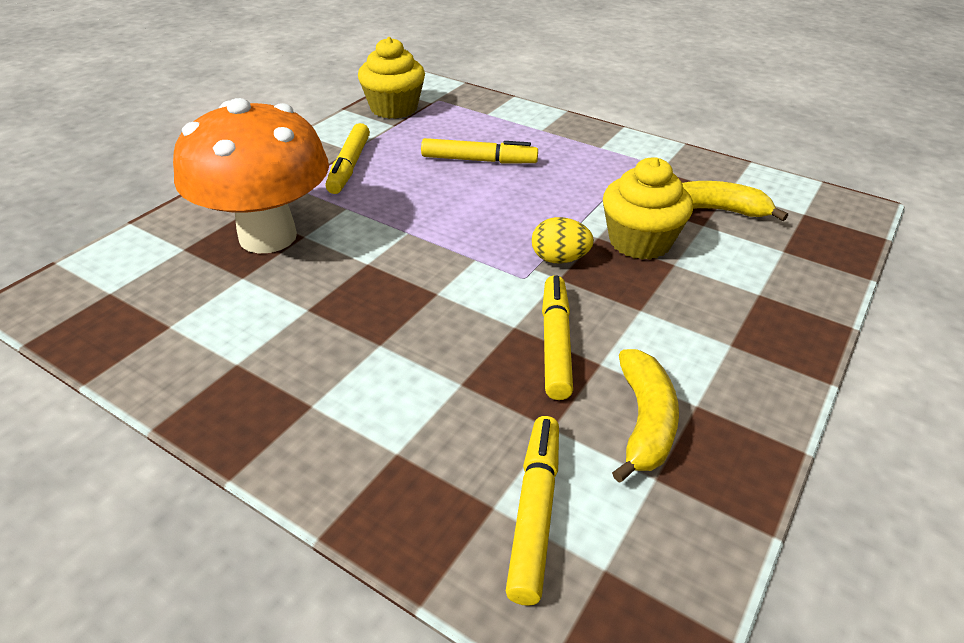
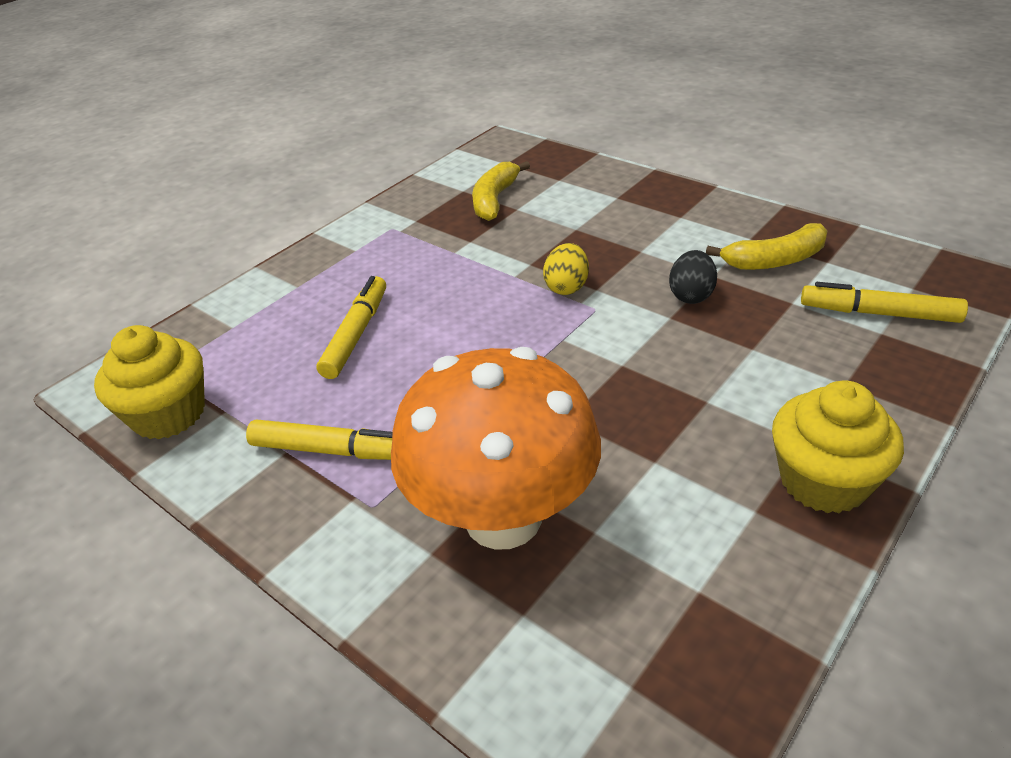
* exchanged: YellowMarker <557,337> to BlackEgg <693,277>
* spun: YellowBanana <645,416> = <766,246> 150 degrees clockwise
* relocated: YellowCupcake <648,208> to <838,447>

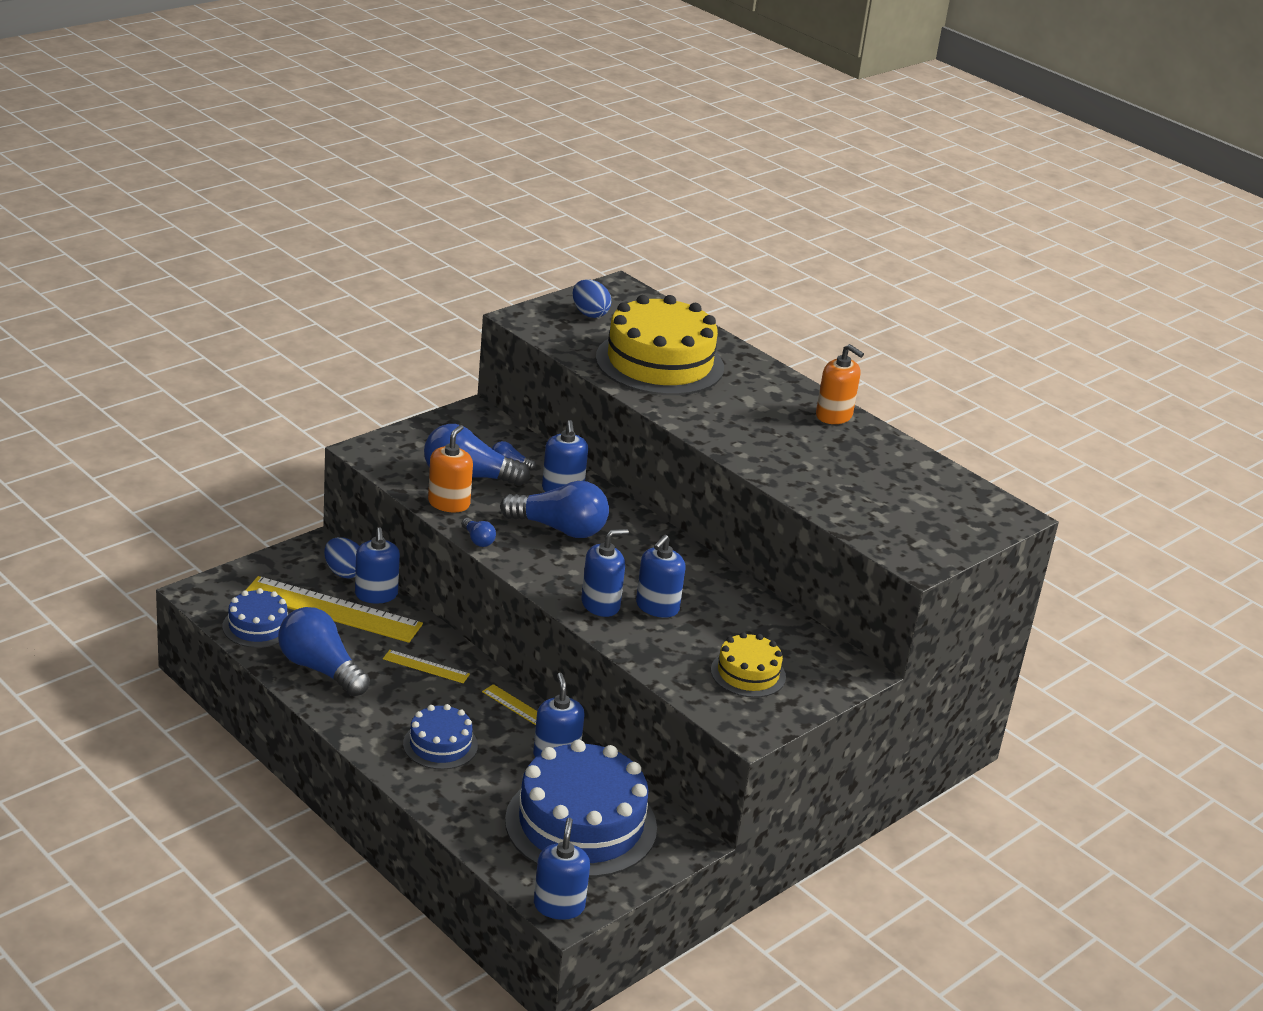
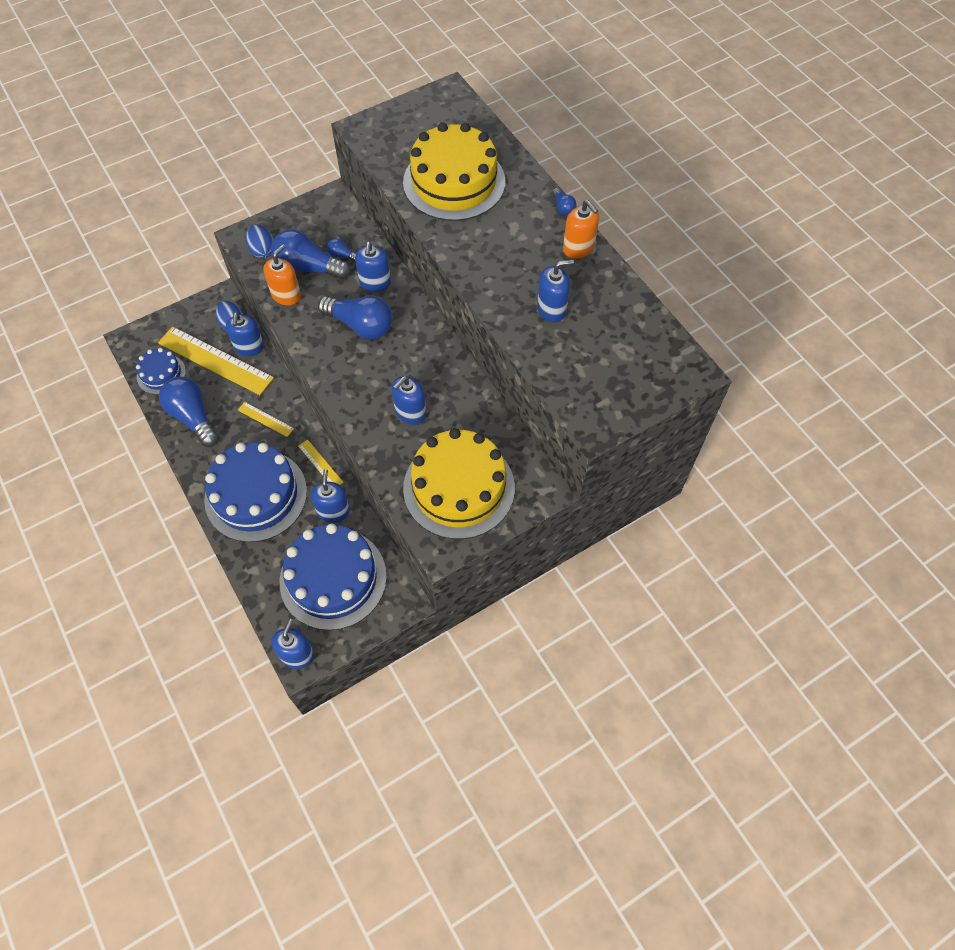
* size: BlueCake <440,737> = <255,492> x1.96
* relocated: BlueEgg <592,298> to <260,241>
* size: YellowCake <748,665> = <459,483> x1.96
* relocated: BlueSoapDispenser <605,573> to <555,291>
* relocated: BlueLightBulb <479,532> to <564,201>

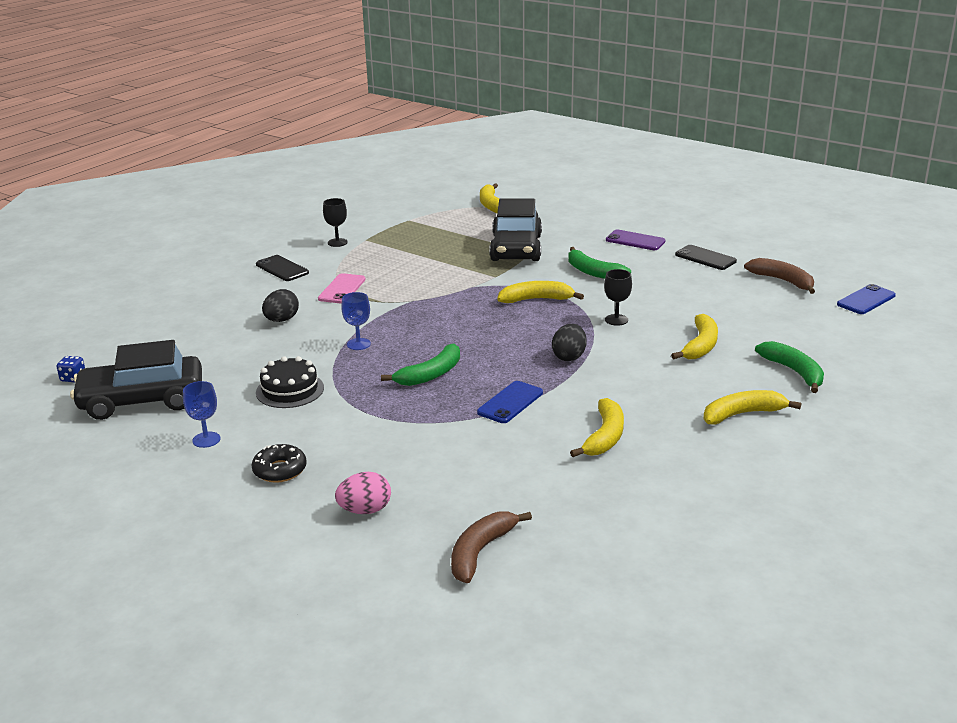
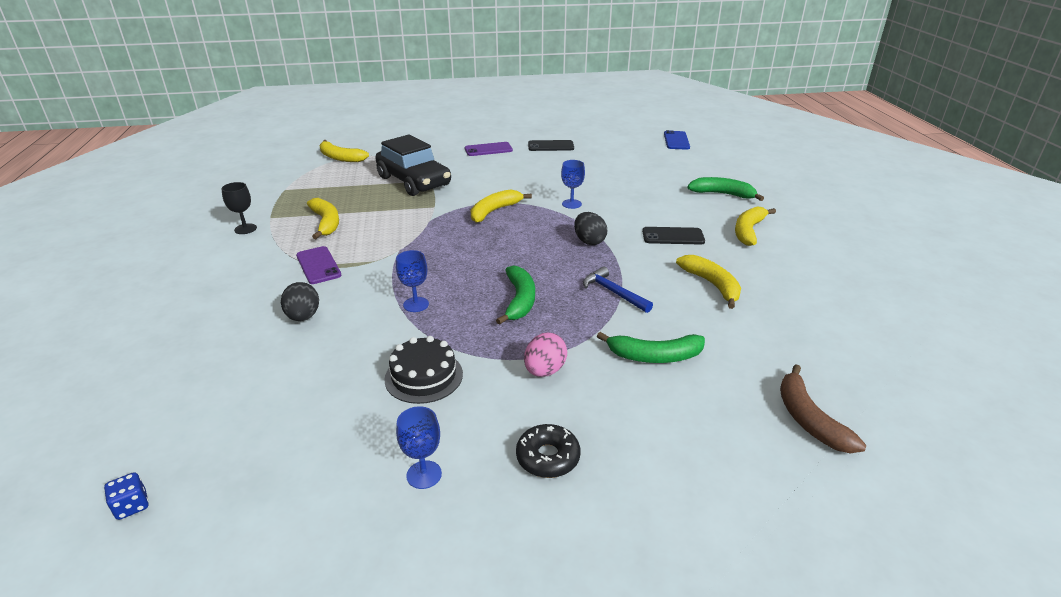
* colour: PinkPhone <342,288> to PurplePhone <319,265>
* relocated: YellowBanana <694,336> to <323,218>
* relocated: PinkEgg <363,493> to <545,355>
* colour: BlackGoblet <618,297> to BlueGoblet <573,184>
* exchanged: BluePhone <510,402> to BlueHammer <618,289>
* relocated: GreenBanana <599,263> to <651,347>
* relocated: BlackPhone <282,268> to <673,236>
* missing: BlackCar <136,380>
* missing: BrownBanana <779,276>

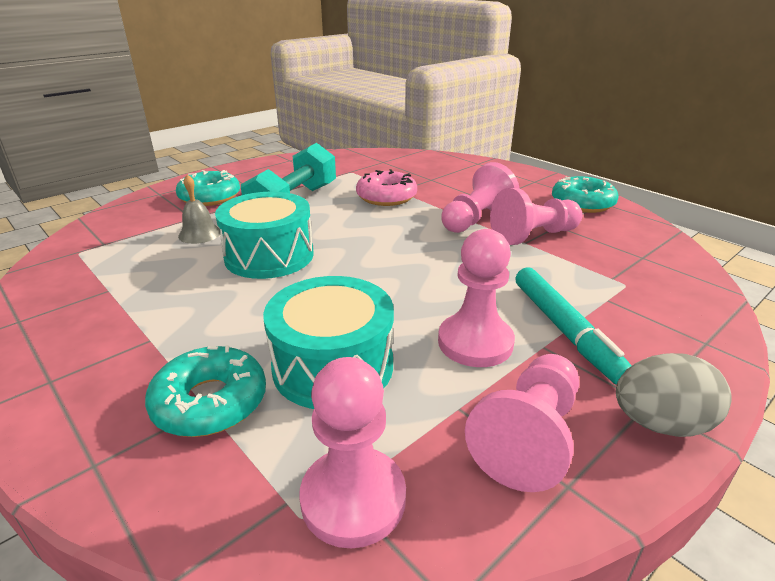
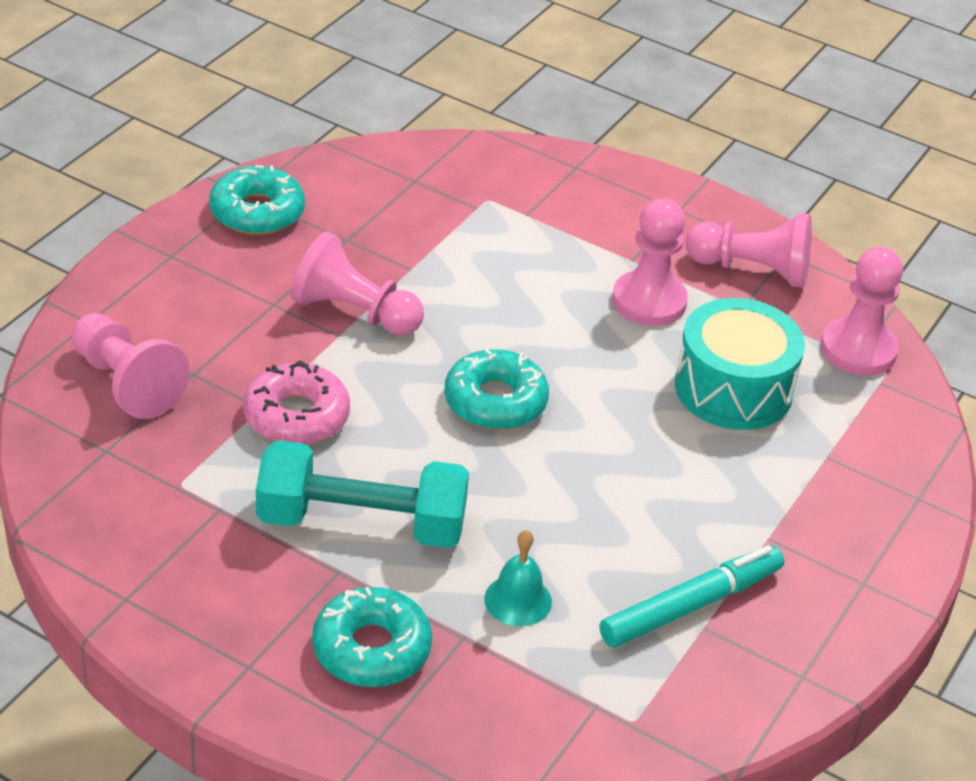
* relocated: PinkPawn <536,216> to <131,366>
* relocated: TurquoiseDonut <205,391> to <496,389>
* colour: GreyBell <199,209> to TurquoiseBell <518,578>
* relocated: TurquoiseMarker <574,326> to <691,596>
* missing: TurquoiseDrum <264,235>
* missing: GreyEgg <674,395>

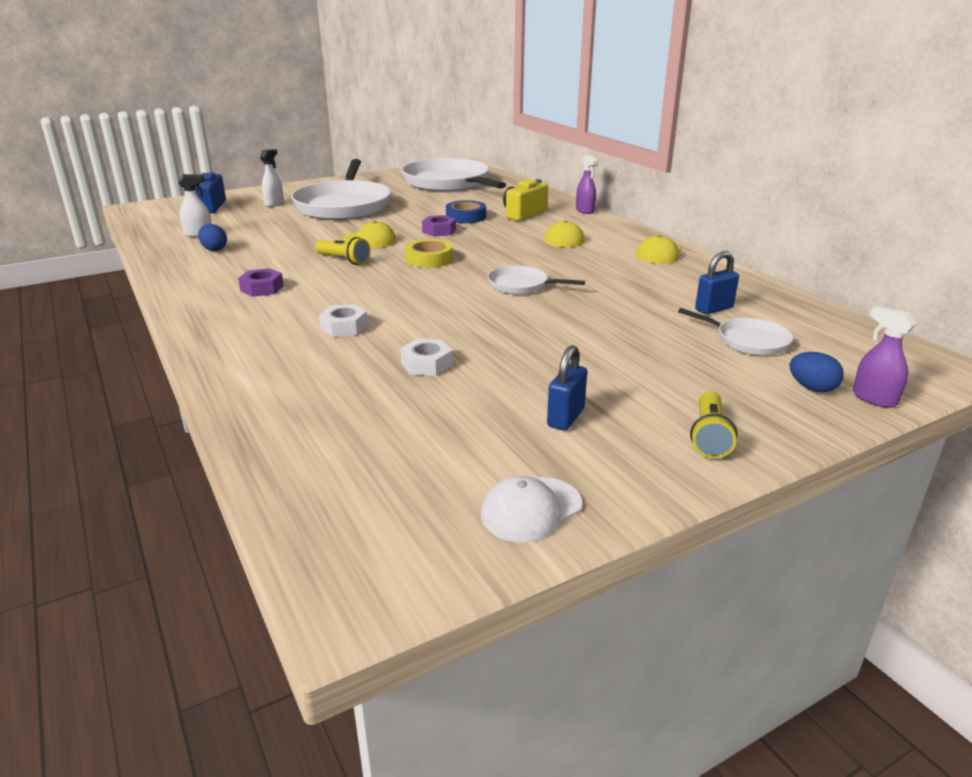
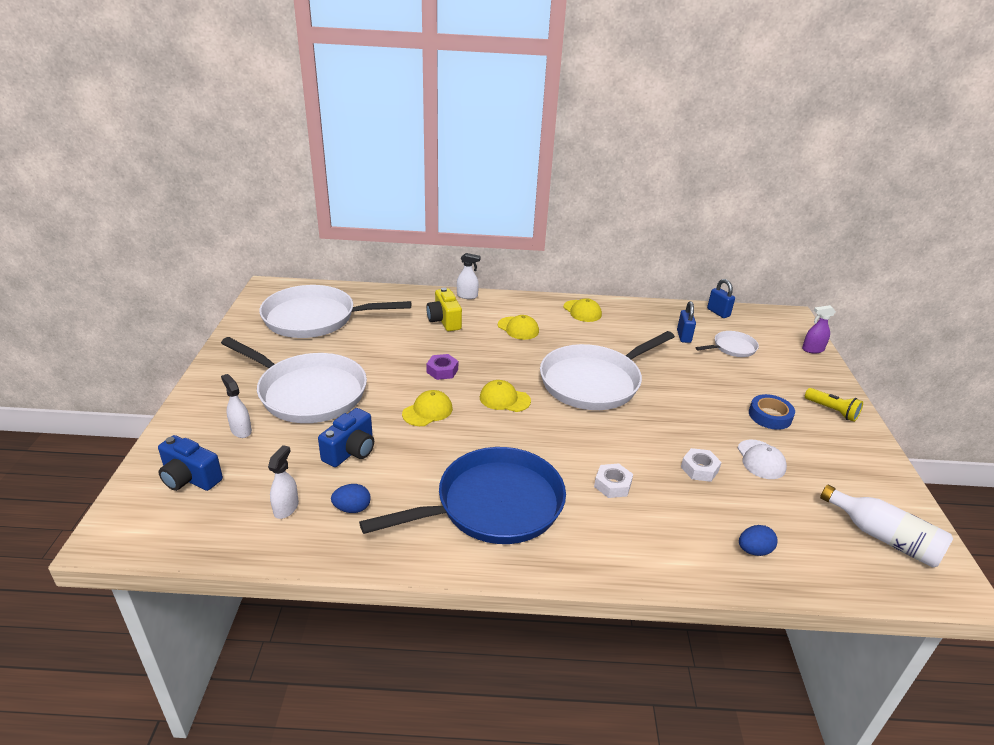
* appeared: BlueCamera <346,437>
* exchanged: PurpleNut <261,282> to BluePan <462,495>
* colour: PurpleSprayBottle <587,184> to WhiteSprayBottle <469,276>
* exchanged: YellowTape <429,253> to YellowCap <505,396>
* size: WhitePan <536,280> = <607,370> x2.15
* relocated: BluePadlock <567,387> to <721,298>
* relocated: WhiteCap <531,509> to <762,459>
* relocated: BlueEgg <817,372> to <758,540>
* relocated: BlueTape <466,211> to <772,412>
* appeared: WhiteBottle <886,526>
* missing: YellowFlashlight <343,251>

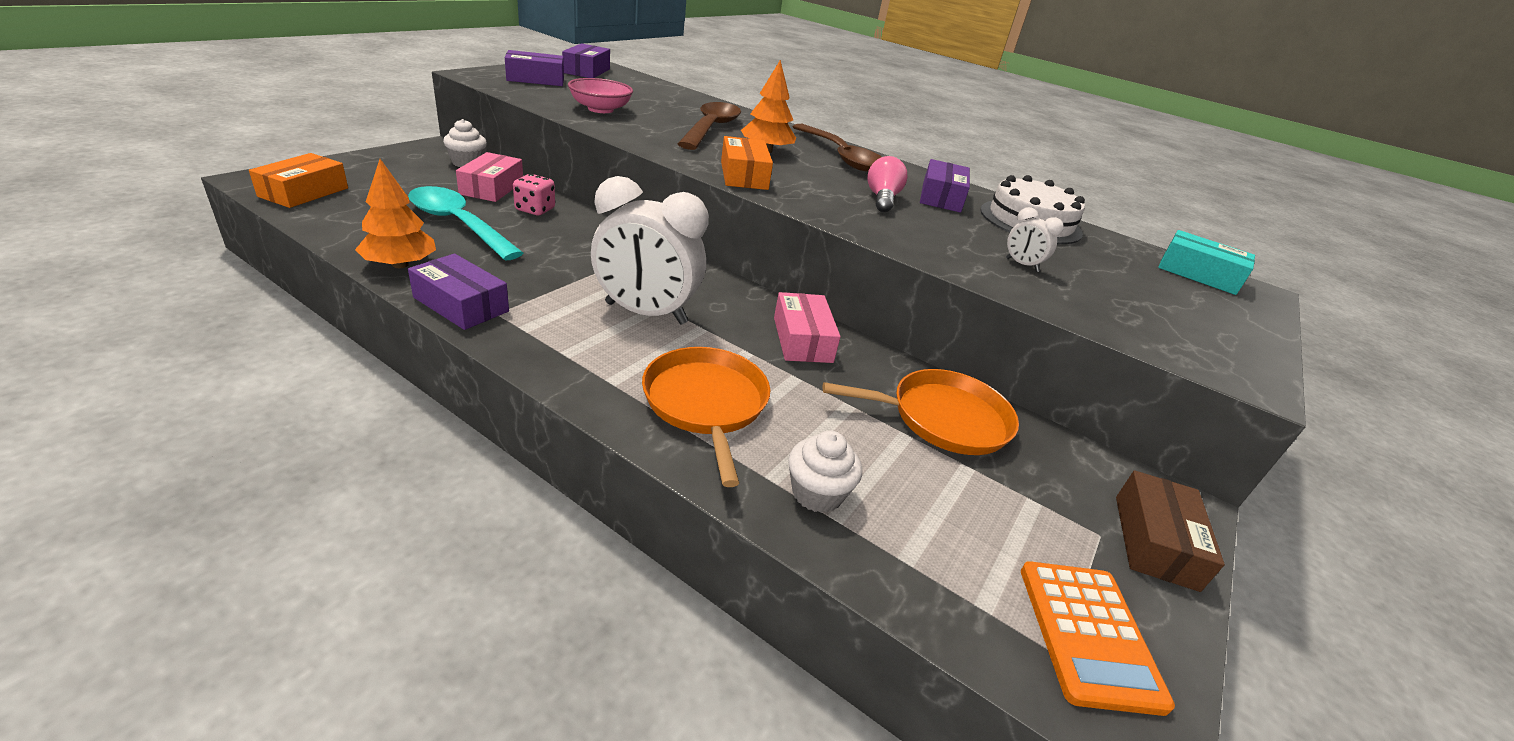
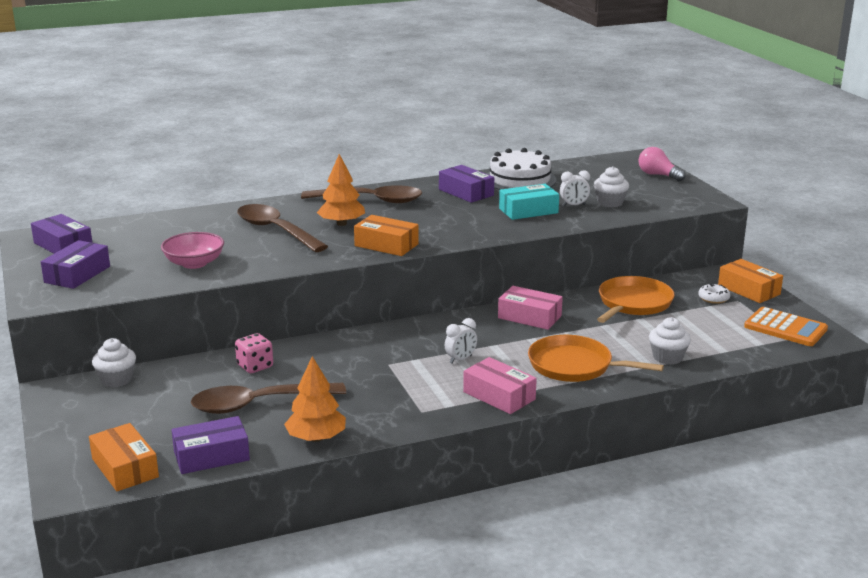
* relocated: PurpleBox <458,291> to <211,445>
* colour: TurquoiseSpoon <465,223> to BrownSpoon <268,398>
* size: WhiteClock <650,250> = <461,340> x0.42
* relocated: PinkBox <489,177> to <500,385>
* relocated: TurquoiseBox <1206,262> to <529,202>
* appeared: WhiteCupcake <611,186>
* relocated: PinkLightBulb <887,184> to <662,164>
* appeared: WhiteDonut <714,293>
* colour: BrownBox <1170,531> to OrangeBox <750,281>

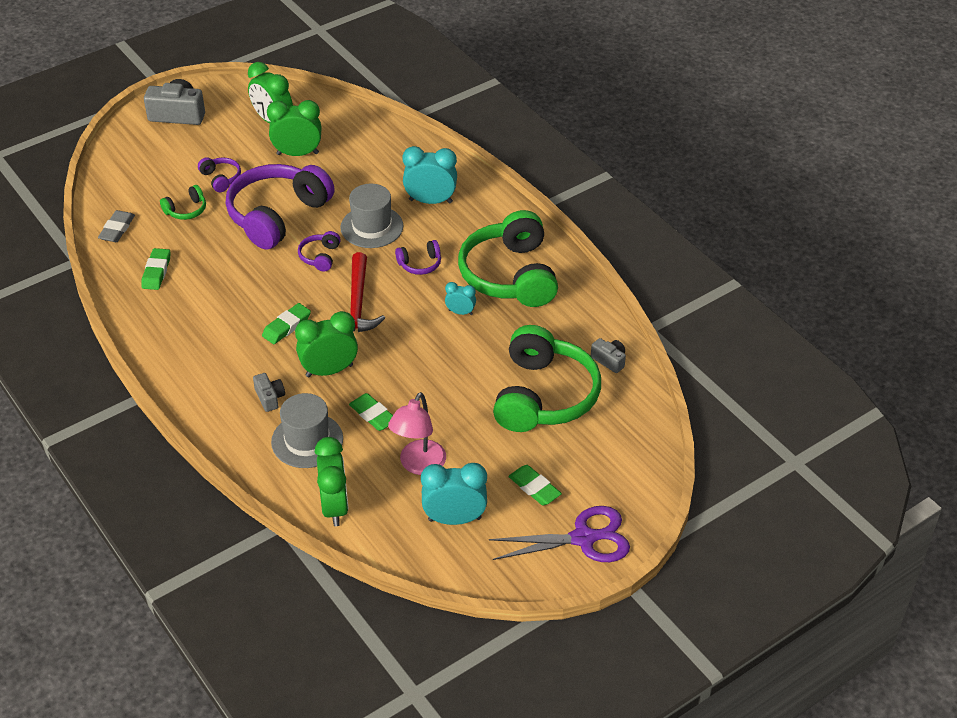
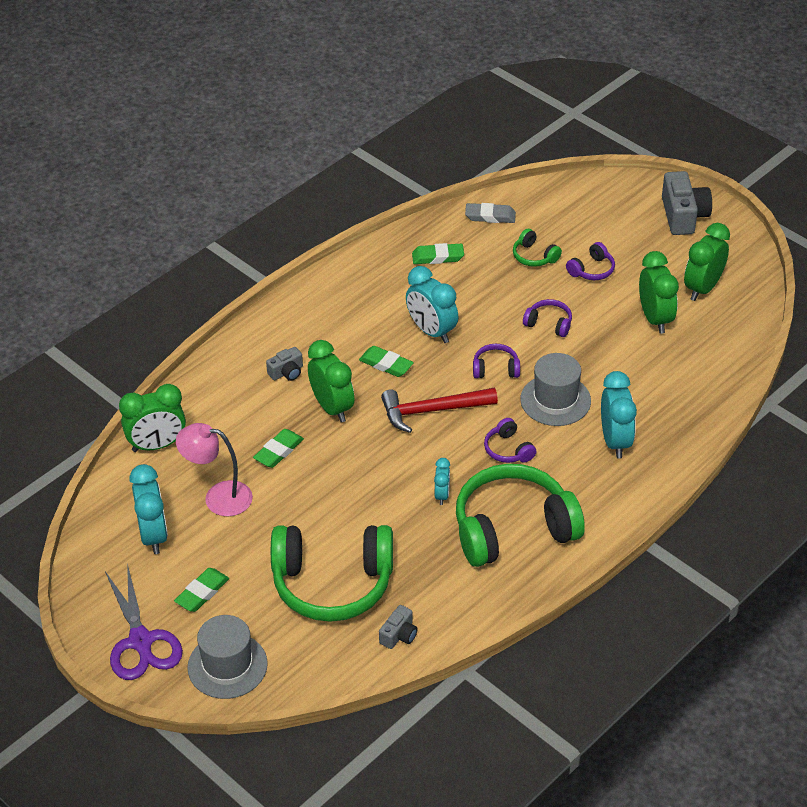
* relocated: GreyHat <307,430> to <227,657>
* appeared: TurquoiseClock <432,304>
* size: PurpleHeadphones <280,207> = <547,318> x0.43

